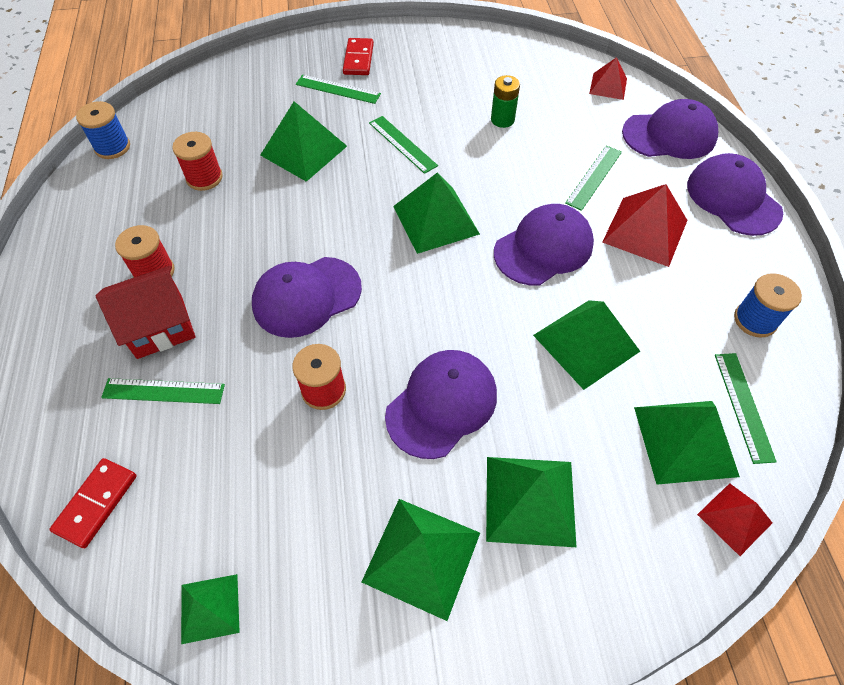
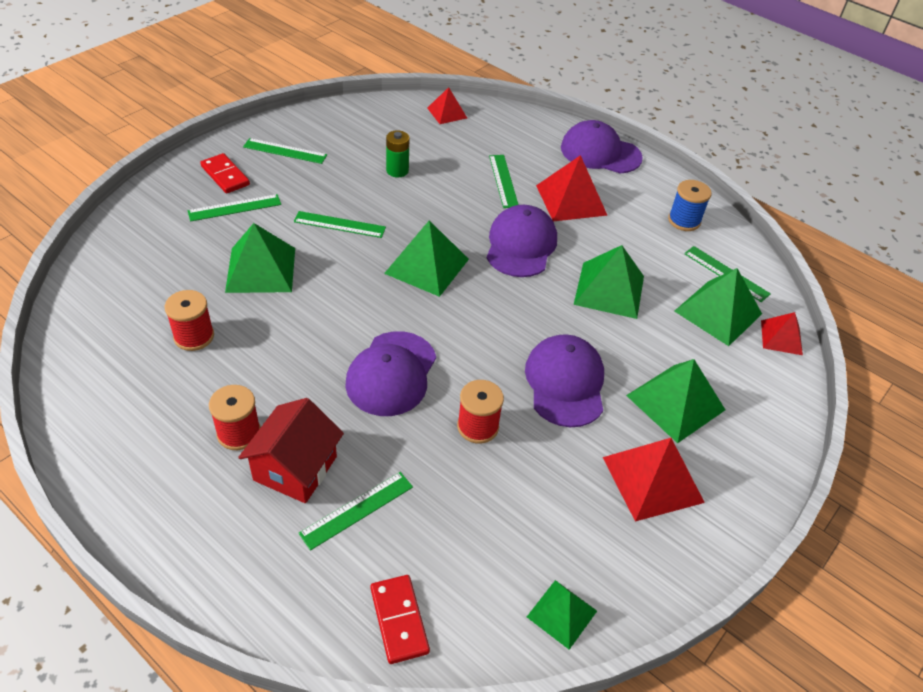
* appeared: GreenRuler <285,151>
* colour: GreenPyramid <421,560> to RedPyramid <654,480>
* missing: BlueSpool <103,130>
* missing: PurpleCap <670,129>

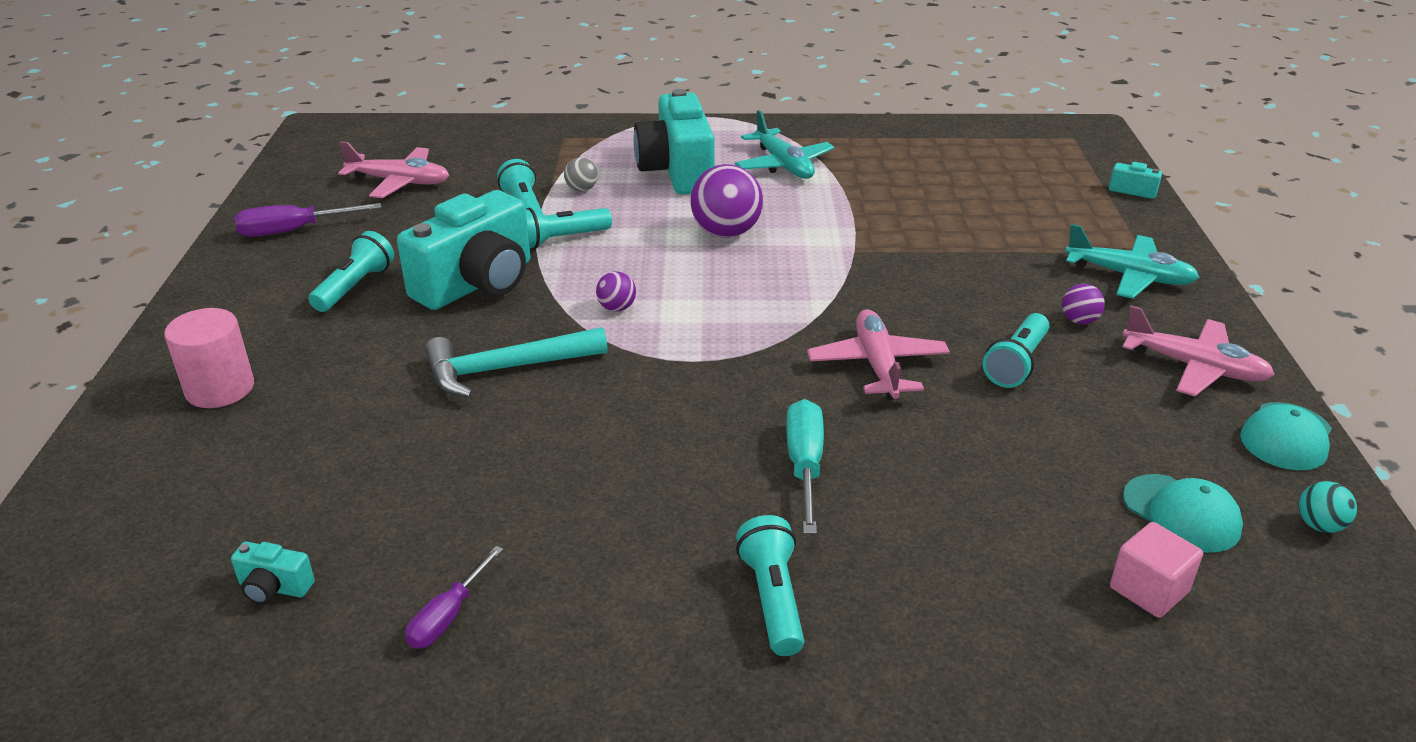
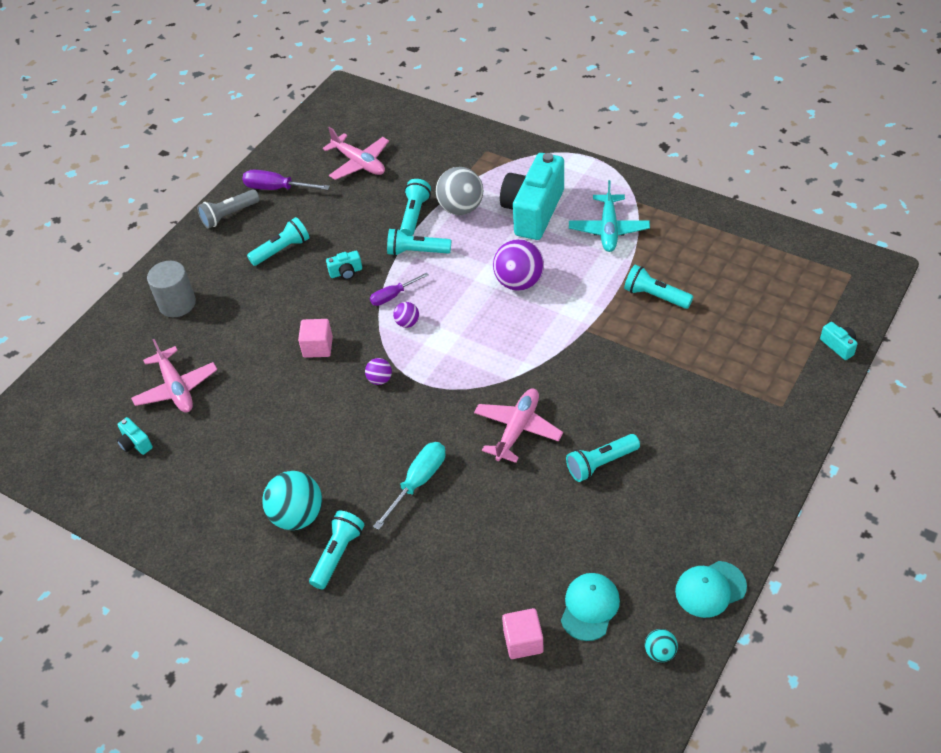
* relocated: PinkPlane <1198,350> to <174,375>
* colour: PinkCylinder <209,358> to GreyCylinder <171,289>
* appeared: GreyFlashlight <228,208>
* appeared: TurquoiseBall <292,500>
* exchanged: TurquoiseHammer <516,362> to PinkCube <315,338>
* size: TurquoiseCamera <464,250> = <344,265> x0.40
* relocated: PurpleBall <1083,304> to <378,371>
* relocated: PurpleScrewdriver <454,597> to <399,289>
* size: GreyBall <581,174> = <459,191> x2.00
* spun: TurquoiseCap <1183,513> = <590,607> 150 degrees counterclockwise
* appeared: TurquoiseFlashlight <658,287>
* missing: TurquoisePlane <1132,261>

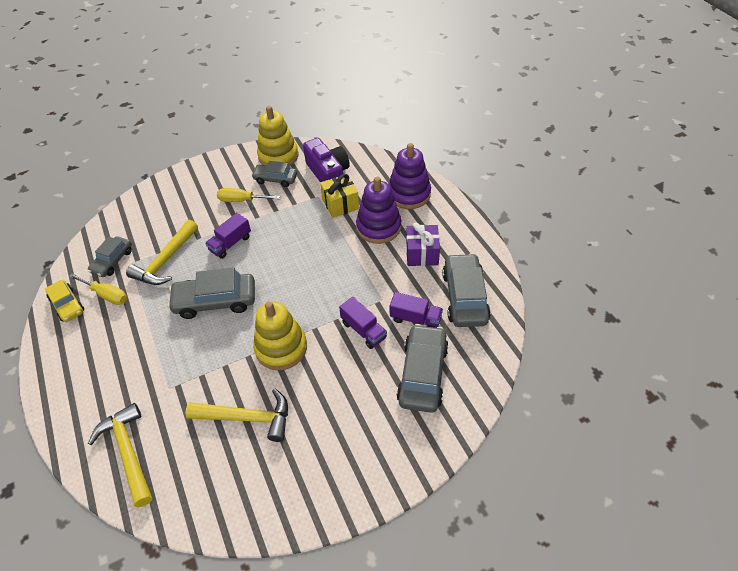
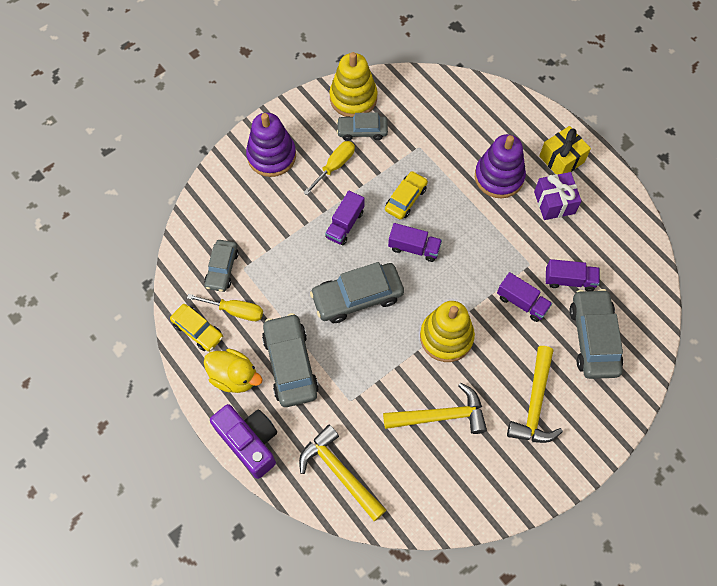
* appeared: YellowDuck <233,371>
* relocated: PurpleCamera <326,160> to <243,441>
* relocated: PurpleStackingToy <410,176> to <271,145>
* relocated: GreyCar <466,290> to <290,360>
* spun: YellowScrewdriver <248,195> = <329,168> 135 degrees clockwise
* appeared: YellowCar <406,195>
* appeared: PurpleTruck <415,242>
* relocated: YellowHammer <162,252> to <535,394>
* relocated: YellowGift <339,196> to <565,150>

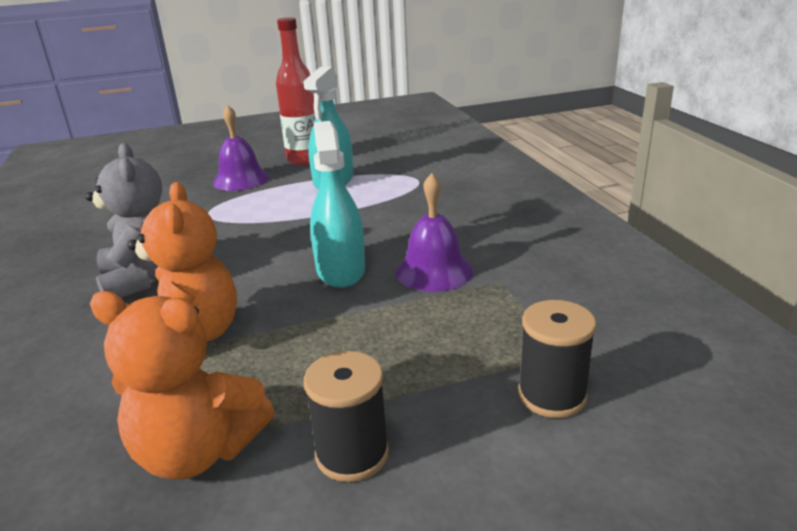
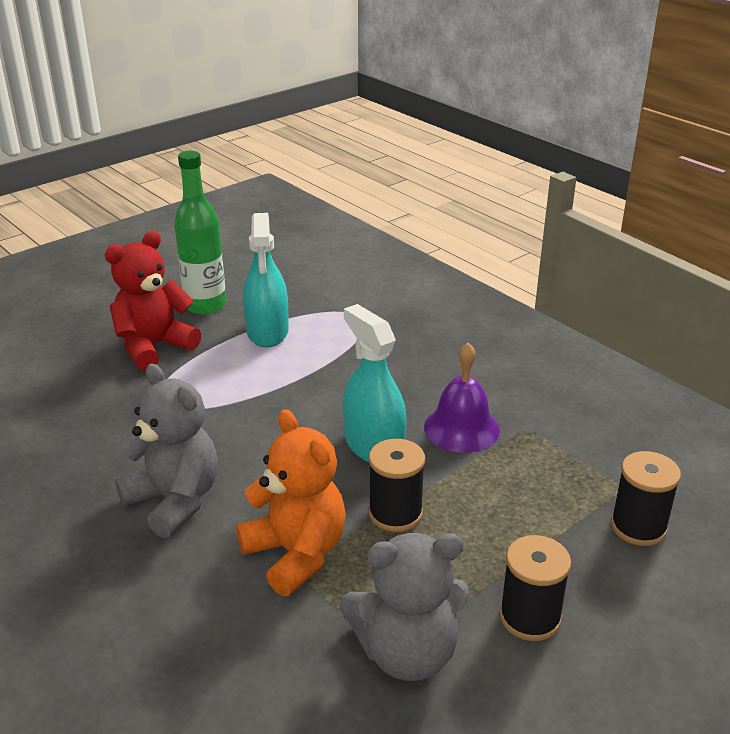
* exchanged: PurpleBell <241,148> to RedTeddyBear <153,301>
* colour: RedBottle <296,91> to GreenBottle <200,233>
* colour: OrangeTeddyBear <182,385> to GreyTeddyBear <404,607>
* appeared: BlackSpool <397,485>

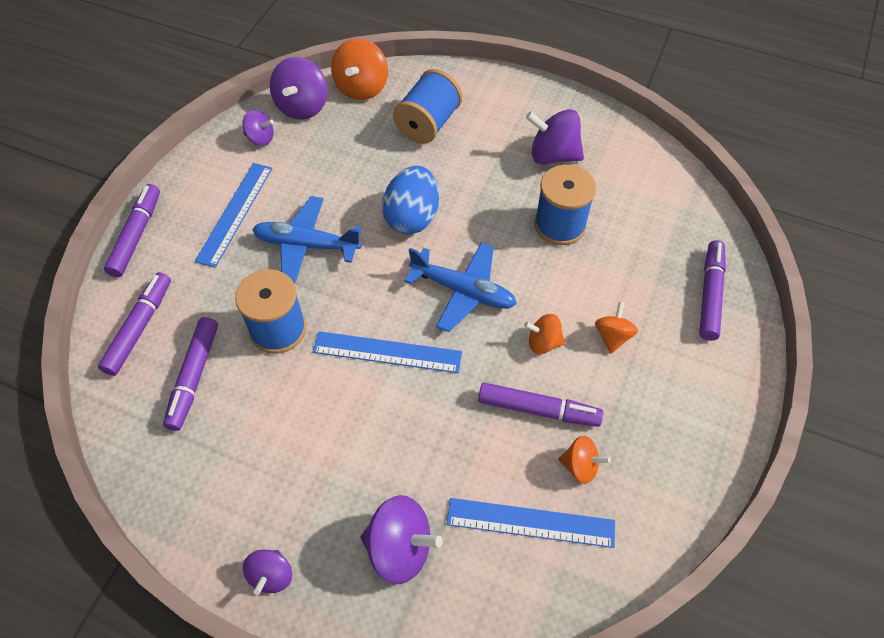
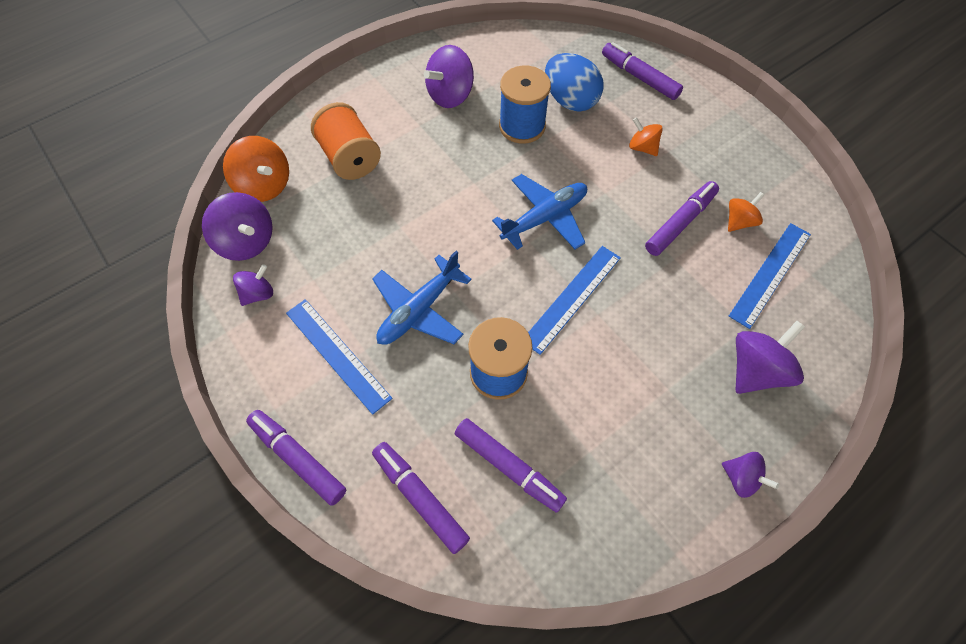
* colour: BlueSpool <427,106> to OrangeSpool <346,141>
* relocated: BlueEgg <410,200> to <574,82>
* missing: OrangeSpinningTop <544,334>

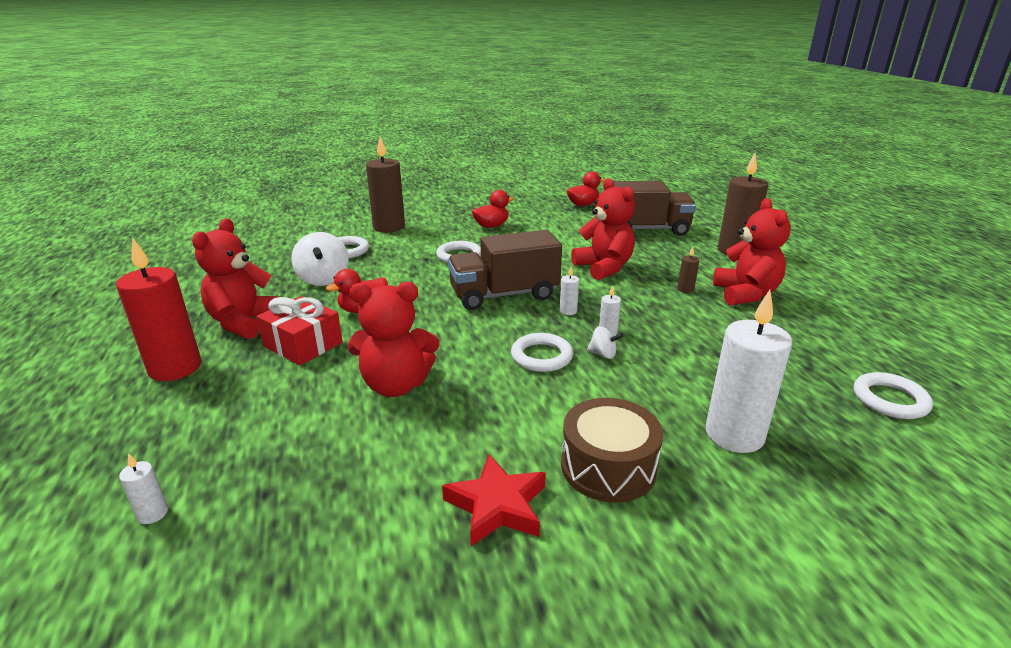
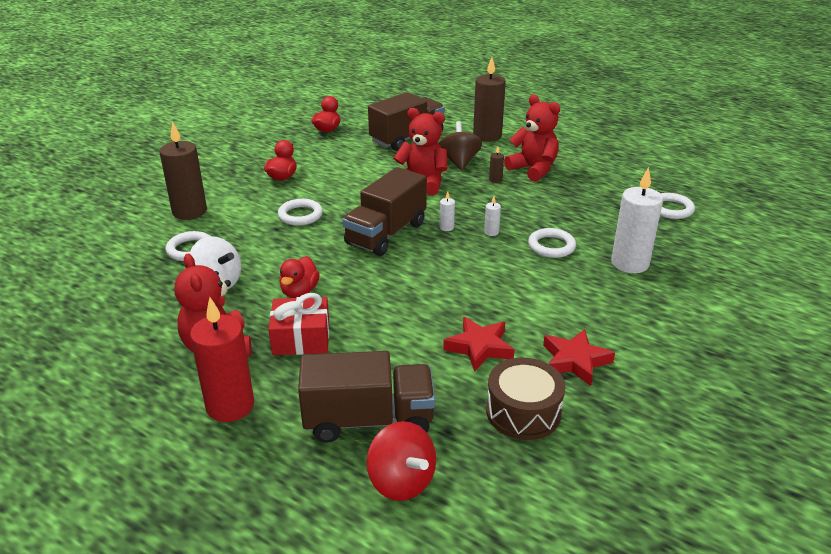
* appeared: BrownTruck <366,397>
* exchanged: WhiteCandle <143,488> to RedSpinningTop <401,461>
* appeared: BrownSpinningTop <460,145>
* appeared: RedStar <478,344>
* relocated: BrownDrum <612,450> to <526,399>
* relocated: WhiteRing <542,352> to <552,243>
* missing: RedTeddyBear <393,339>
* missing: WhiteSpinningTop <605,342>

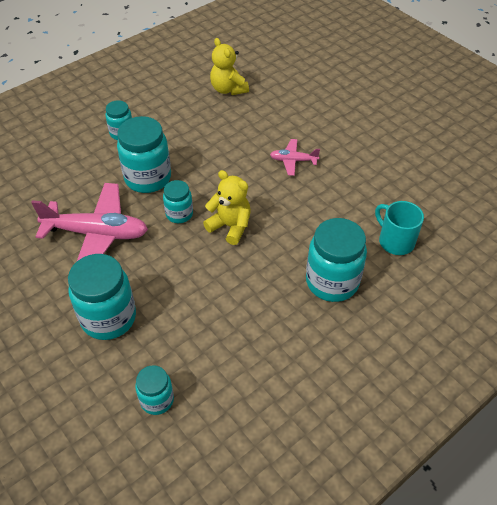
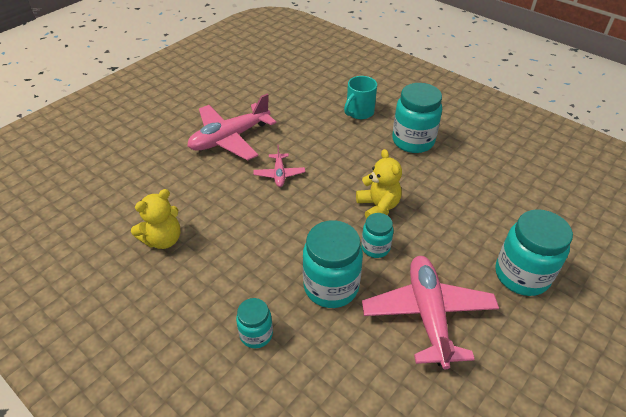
* appeared: PinkPlane <231,127>
* spun: YellowTeddyBear <227,207> = <379,184> 135 degrees clockwise
* missing: TurquoiseJar <154,390>

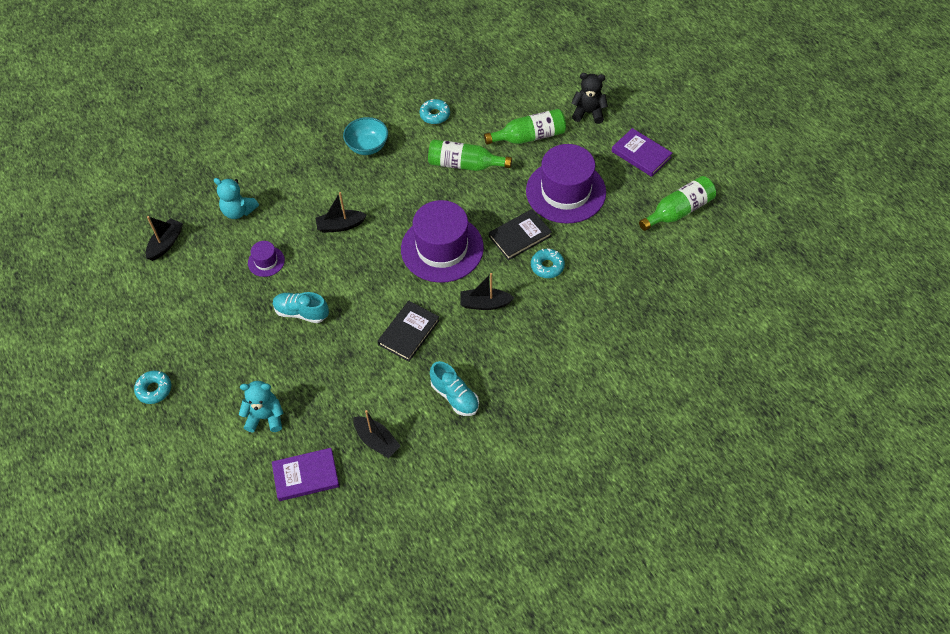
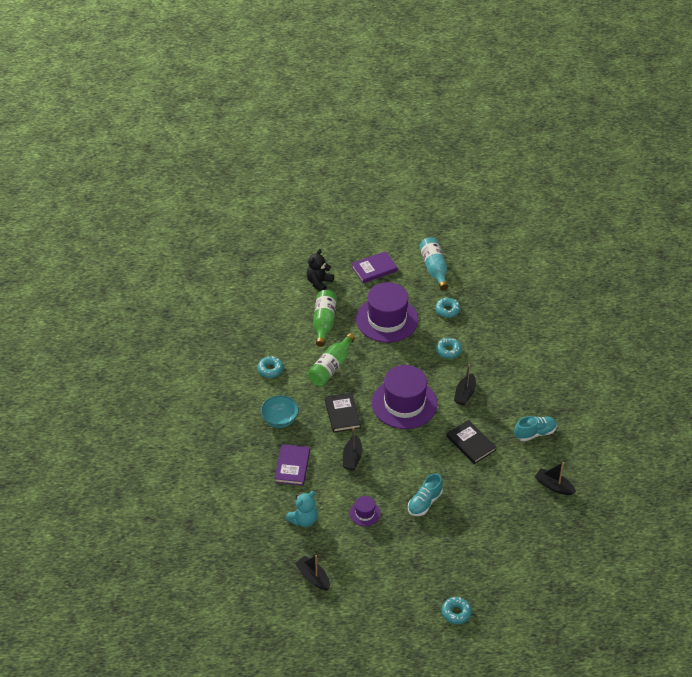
* relocated: PurpleBook <305,474> to <292,465>
* relocated: BlackBook <520,234> to <343,412>
* colour: GreenBottle <677,203> to TurquoiseBottle <433,263>
* appeared: TurquoiseDonut <447,308>
* spun: BlackBoat <377,434> = <555,478> 120 degrees counterclockwise
* missing: TurquoiseTeddyBear <261,406>

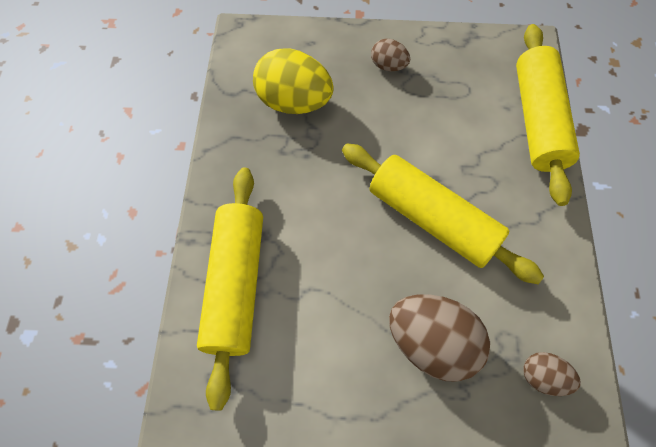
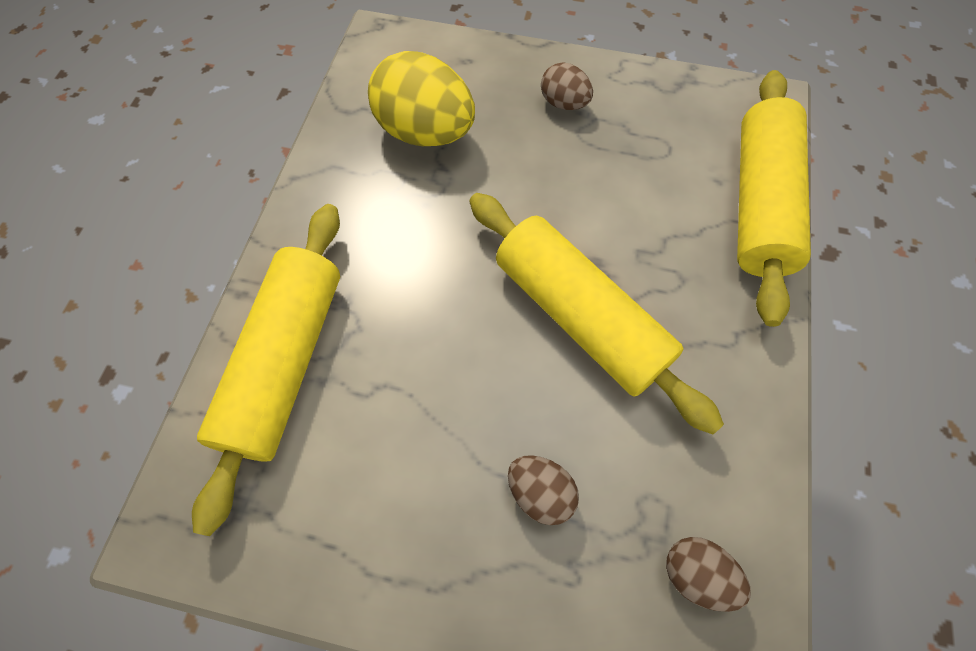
* size: BrownEgg <439,338> = <543,490> x0.52

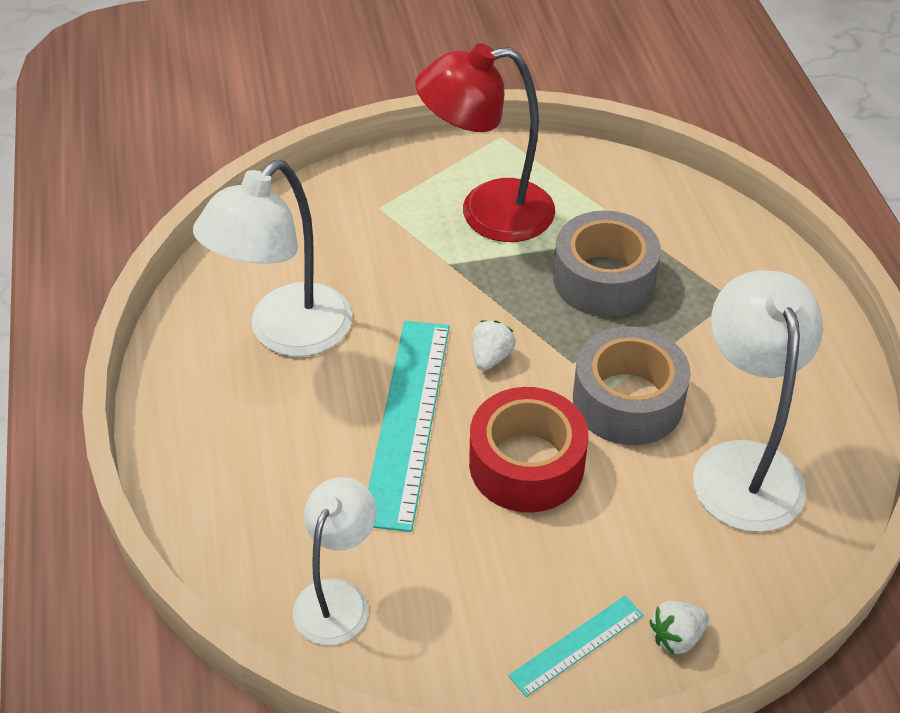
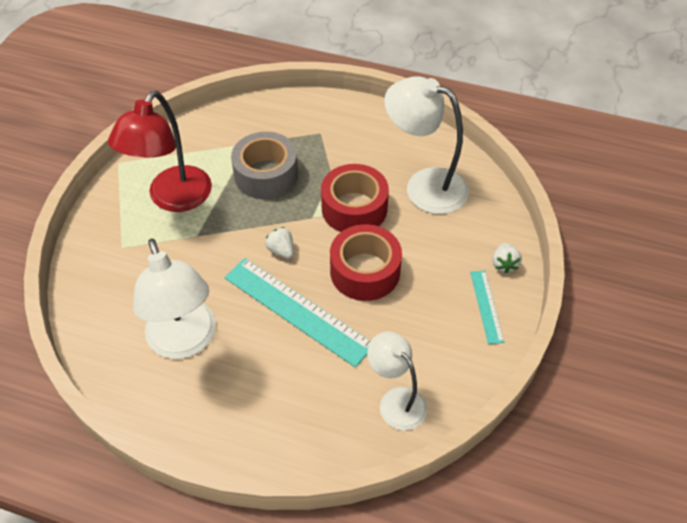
* colour: GreyTape <632,385> to RedTape <355,198>

